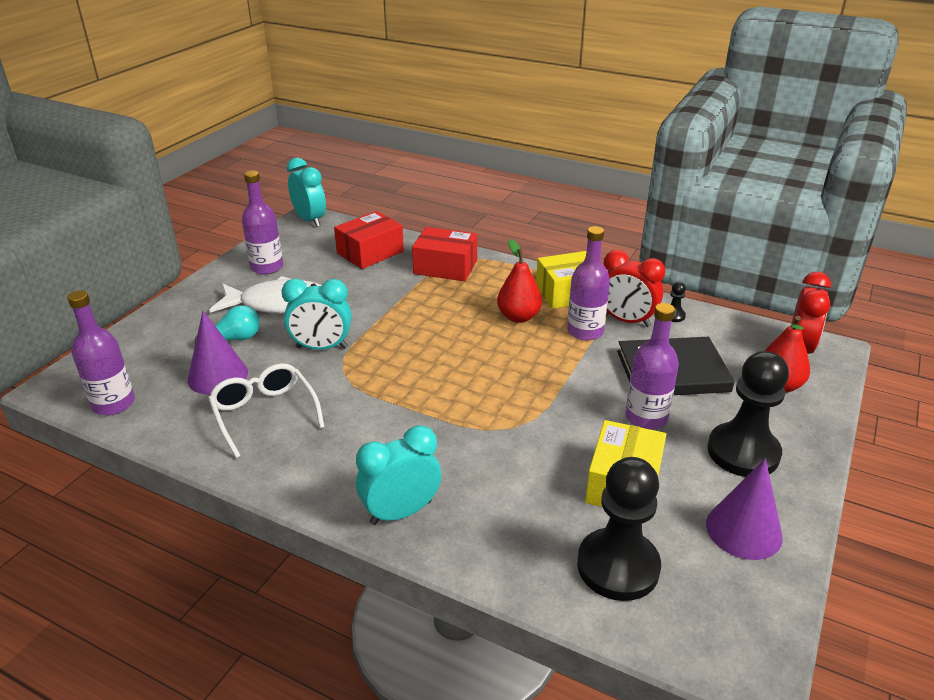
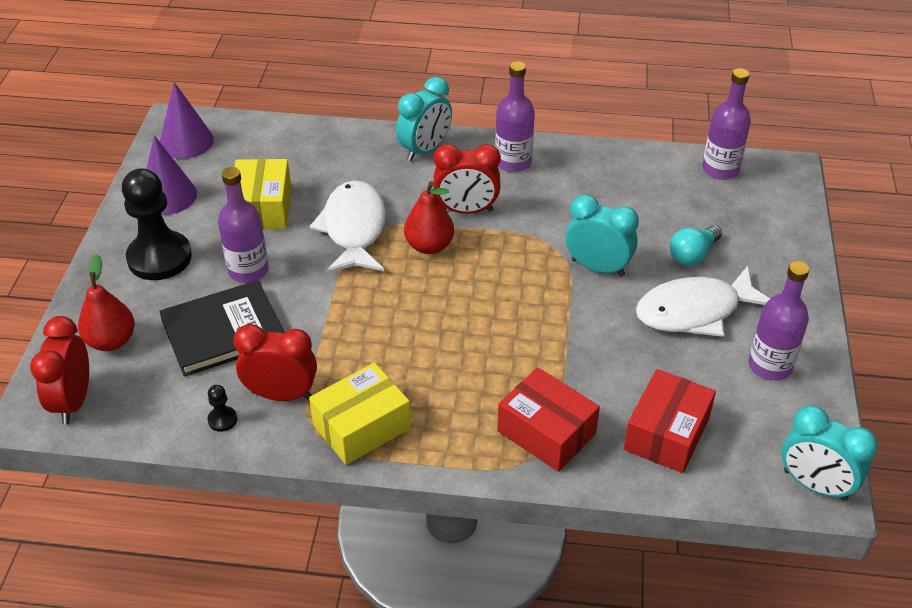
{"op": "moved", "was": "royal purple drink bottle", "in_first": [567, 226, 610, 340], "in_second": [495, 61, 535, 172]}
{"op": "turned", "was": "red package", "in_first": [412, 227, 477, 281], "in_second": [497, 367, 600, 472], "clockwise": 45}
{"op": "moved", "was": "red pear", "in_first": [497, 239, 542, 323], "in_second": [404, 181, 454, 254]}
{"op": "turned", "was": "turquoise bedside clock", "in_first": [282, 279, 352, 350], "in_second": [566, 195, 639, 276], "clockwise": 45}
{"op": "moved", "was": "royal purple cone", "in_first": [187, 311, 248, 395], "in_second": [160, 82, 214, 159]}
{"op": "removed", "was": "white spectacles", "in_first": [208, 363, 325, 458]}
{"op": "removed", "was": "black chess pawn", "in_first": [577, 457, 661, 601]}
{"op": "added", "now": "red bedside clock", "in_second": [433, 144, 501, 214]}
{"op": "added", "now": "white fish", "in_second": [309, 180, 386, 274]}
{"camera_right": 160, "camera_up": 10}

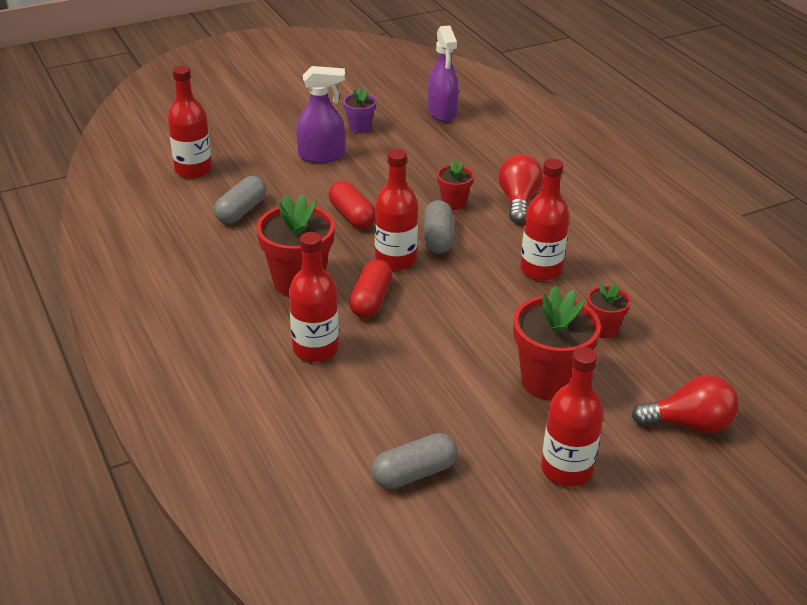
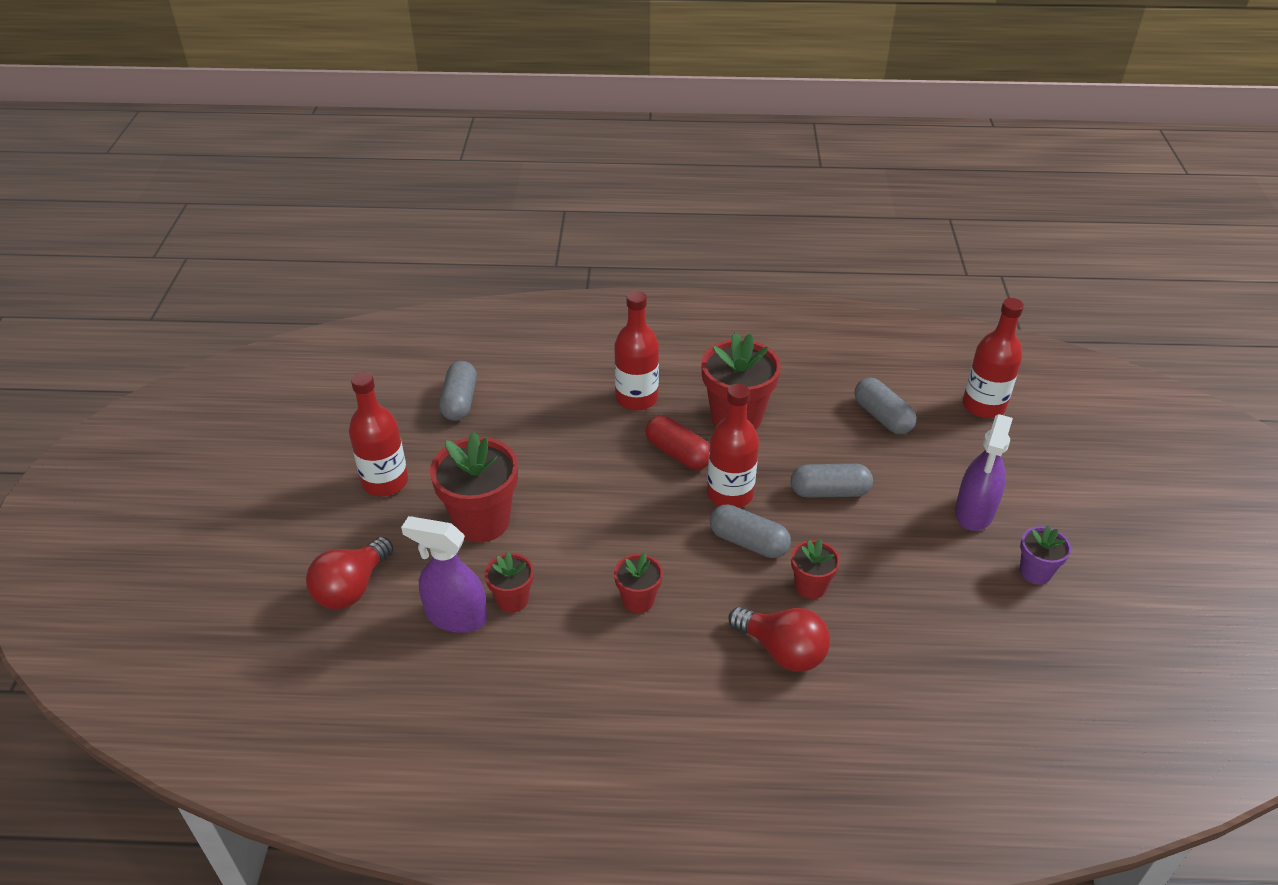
{"op": "moved", "was": "royal purple spray bottle", "in_first": [428, 26, 458, 122], "in_second": [401, 516, 487, 633]}
{"op": "replaced", "was": "red drink bottle", "now": "red flower pot", "in_first": [520, 159, 569, 281], "in_second": [614, 552, 663, 613]}
{"op": "recoloured", "was": "red pill", "now": "gray pill", "in_first": [329, 181, 375, 229], "in_second": [791, 464, 873, 498]}
{"camera_right": 120, "camera_up": 5}

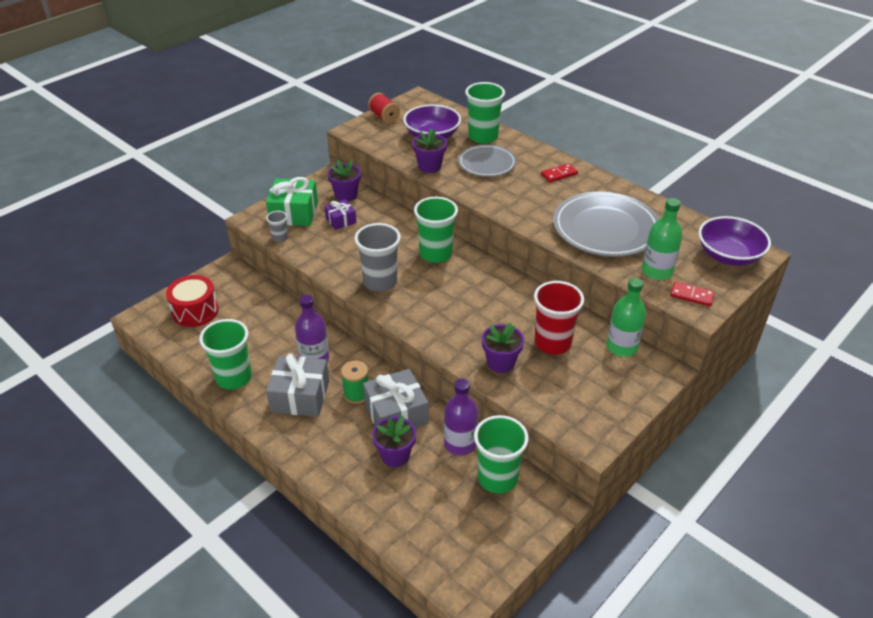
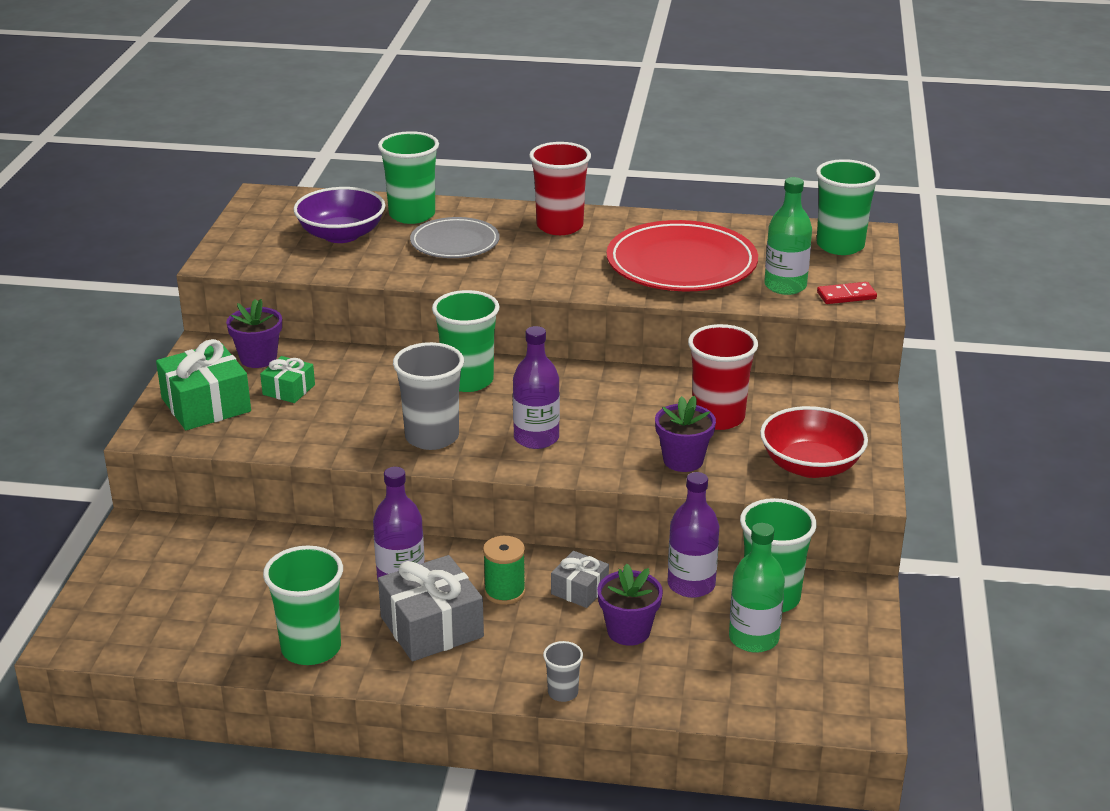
{"op": "removed", "was": "red bobbin", "in_first": [368, 93, 400, 123]}
{"op": "removed", "was": "royal purple flower pot", "in_first": [412, 129, 447, 173]}
{"op": "replaced", "was": "red domino tile", "now": "red cup", "in_first": [541, 163, 578, 182], "in_second": [529, 142, 591, 235]}
{"op": "recoloured", "was": "gray dinner plate", "now": "red dinner plate", "in_first": [553, 192, 659, 257], "in_second": [607, 220, 758, 291]}
{"op": "recoloured", "was": "royal purple wrapped gift", "now": "green wrapped gift", "in_first": [324, 199, 356, 230], "in_second": [260, 356, 315, 403]}
{"op": "moved", "was": "gray cup", "in_first": [266, 211, 288, 242], "in_second": [543, 641, 583, 702]}
{"op": "replaced", "was": "royal purple serving bowl", "now": "green cup", "in_first": [699, 216, 771, 266], "in_second": [816, 159, 880, 255]}
{"op": "removed", "was": "red toy drum", "in_first": [166, 275, 219, 327]}
{"op": "moved", "was": "green drink bottle", "in_first": [606, 278, 646, 357], "in_second": [729, 523, 785, 653]}
{"op": "resized", "was": "gray wrapped gift", "in_first": [363, 369, 429, 428], "in_second": [551, 551, 609, 608], "ratio": 0.56}
{"op": "added", "now": "royal purple drink bottle", "in_second": [513, 326, 560, 449]}
{"op": "added", "now": "red serving bowl", "in_second": [760, 406, 868, 478]}
{"camera_right": -35, "camera_up": -10}

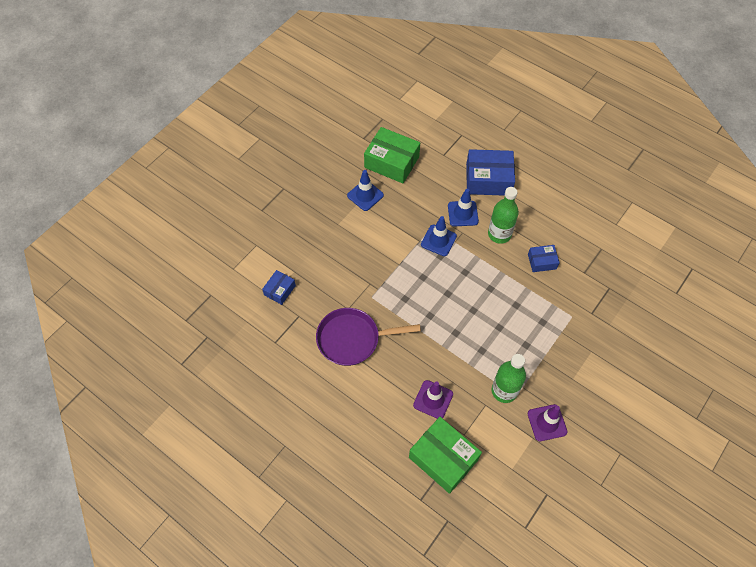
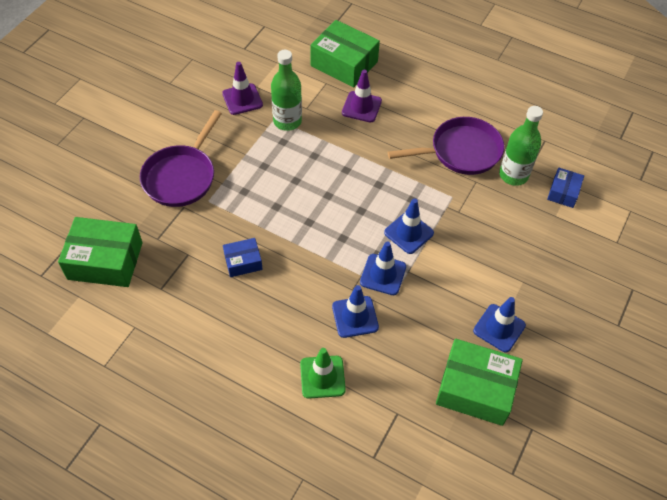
{"op": "replaced", "was": "cobalt package", "now": "green safety cone", "in_first": [466, 149, 515, 196], "in_second": [300, 348, 346, 399]}
{"op": "moved", "was": "green drink bottle", "in_first": [488, 187, 519, 244], "in_second": [499, 106, 543, 186]}
{"op": "added", "now": "royal purple skillet", "in_second": [140, 110, 222, 207]}
{"op": "added", "now": "cobalt safety cone", "in_second": [384, 198, 434, 254]}
{"op": "added", "now": "green package", "in_second": [58, 217, 142, 287]}
{"camera_right": 170, "camera_up": -5}

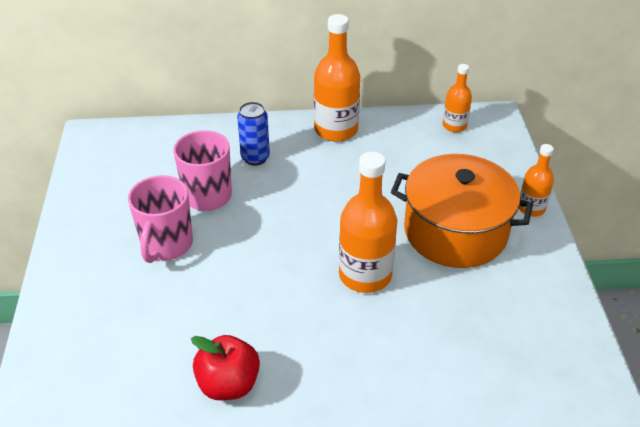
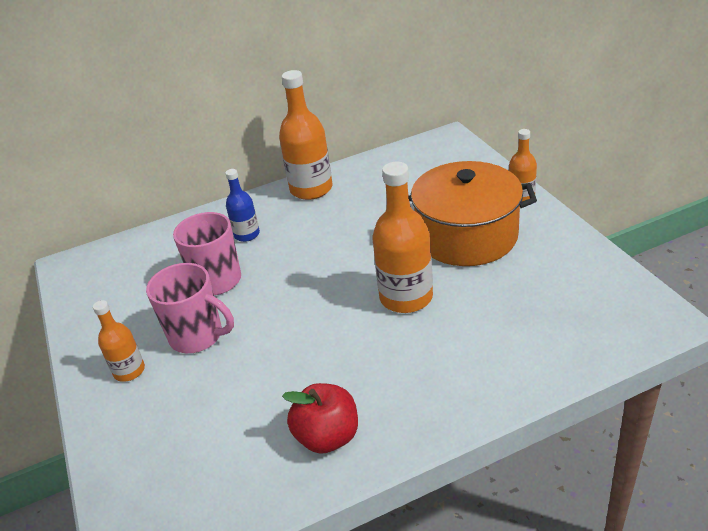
{"op": "moved", "was": "bright orange drink bottle", "in_first": [443, 64, 472, 132], "in_second": [93, 300, 145, 382]}
{"op": "replaced", "was": "cobalt tin", "now": "cobalt drink bottle", "in_first": [237, 102, 270, 166], "in_second": [225, 169, 260, 242]}
{"op": "turned", "was": "rose-pink coffee mug", "in_first": [128, 175, 193, 263], "in_second": [146, 263, 234, 353], "clockwise": -60}
{"camera_right": -15, "camera_up": -5}

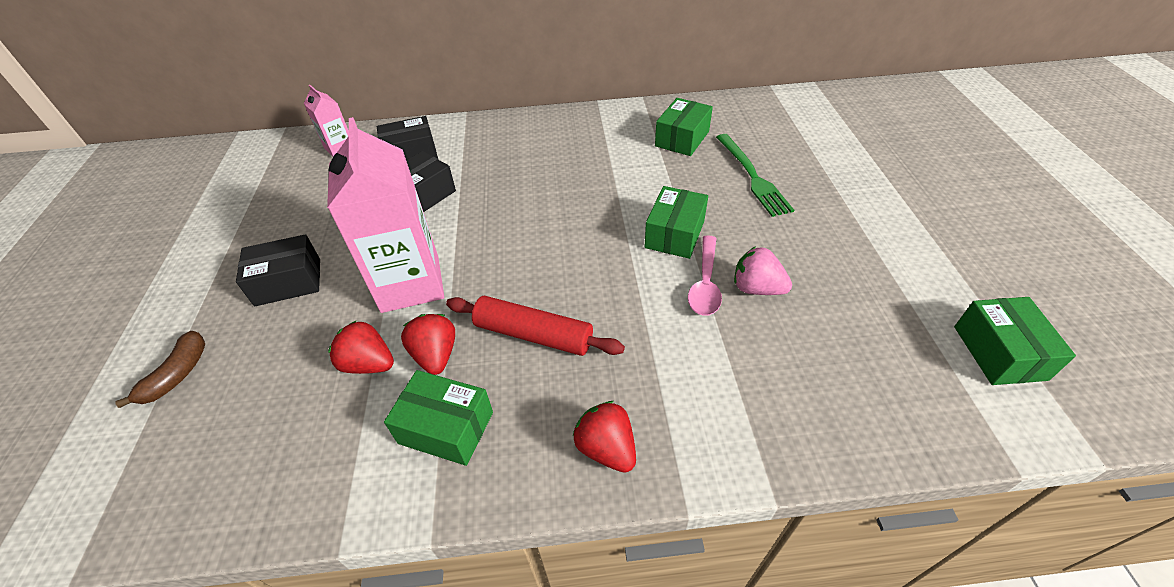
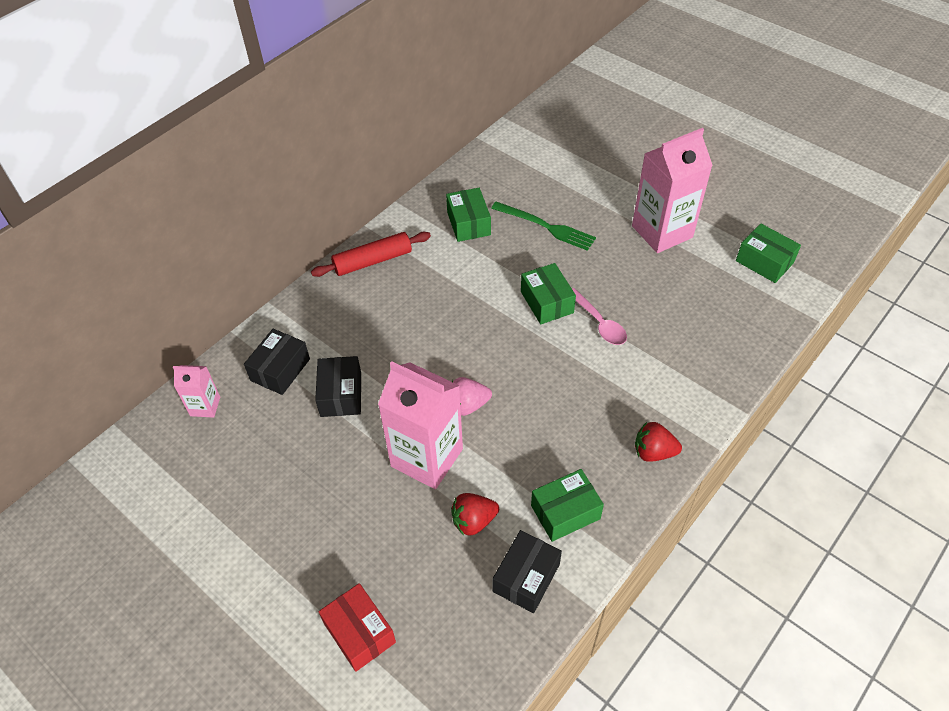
{"op": "moved", "was": "black package", "in_first": [236, 234, 320, 306], "in_second": [493, 530, 562, 613]}
{"op": "moved", "was": "rose-pink strawberry", "in_first": [734, 247, 792, 295], "in_second": [452, 377, 492, 416]}
{"op": "moved", "was": "red rolling pin", "in_first": [446, 296, 625, 356], "in_second": [311, 232, 431, 277]}
{"op": "removed", "was": "red strawberry", "in_first": [401, 314, 455, 375]}
{"op": "replaced", "was": "dark brown toy banana", "now": "red package", "in_first": [115, 331, 205, 408], "in_second": [319, 583, 396, 672]}
{"op": "added", "now": "rose-pink juice carton", "in_second": [632, 128, 713, 253]}
{"camera_right": -45, "camera_up": 5}

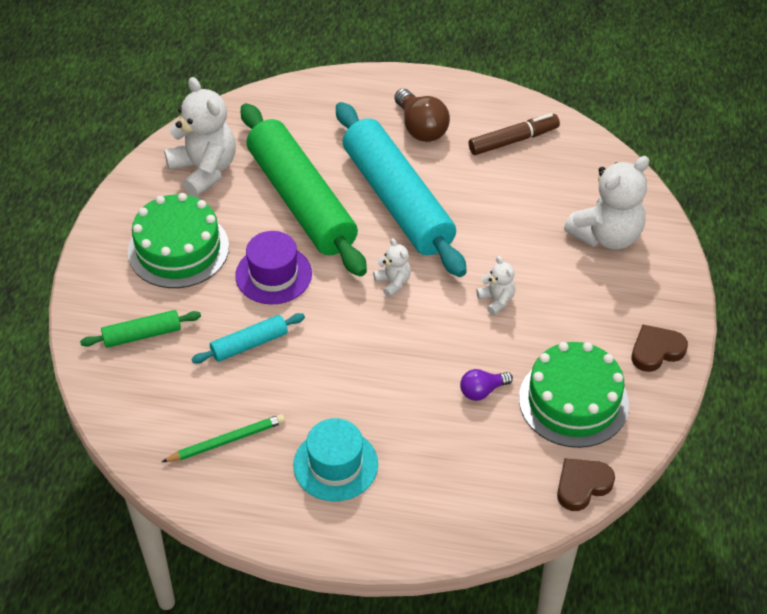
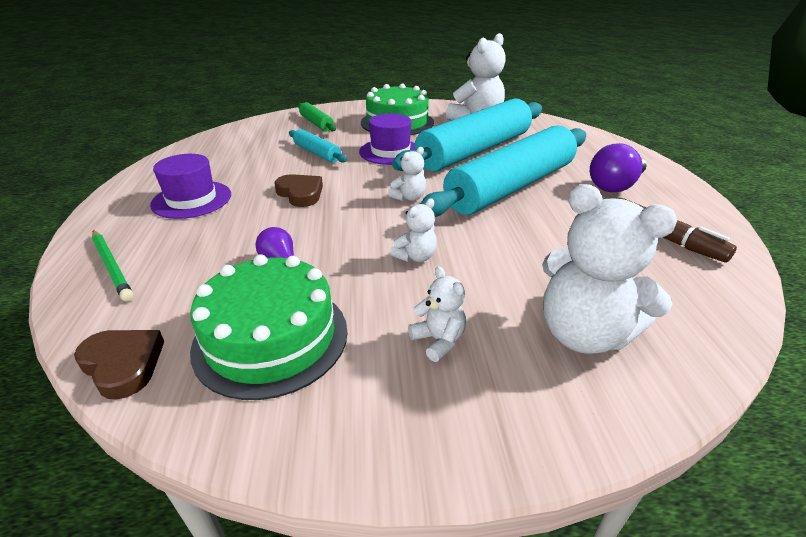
{"op": "recoloured", "was": "dark brown light bulb", "now": "royal purple light bulb", "in_first": [394, 88, 450, 142], "in_second": [590, 143, 647, 192]}
{"op": "recoloured", "was": "green rolling pin", "now": "turquoise rolling pin", "in_first": [241, 103, 367, 277], "in_second": [392, 98, 542, 172]}
{"op": "moved", "was": "dark brown heart", "in_first": [631, 325, 688, 372], "in_second": [274, 174, 323, 207]}
{"op": "moved", "was": "green wooden pencil", "in_first": [162, 414, 285, 462], "in_second": [92, 230, 134, 302]}
{"op": "recoloured", "was": "turquoise top hat", "now": "royal purple top hat", "in_first": [293, 418, 378, 501], "in_second": [150, 154, 231, 219]}
{"op": "added", "now": "white teddy", "in_second": [408, 266, 466, 362]}
{"camera_right": 75, "camera_up": -15}

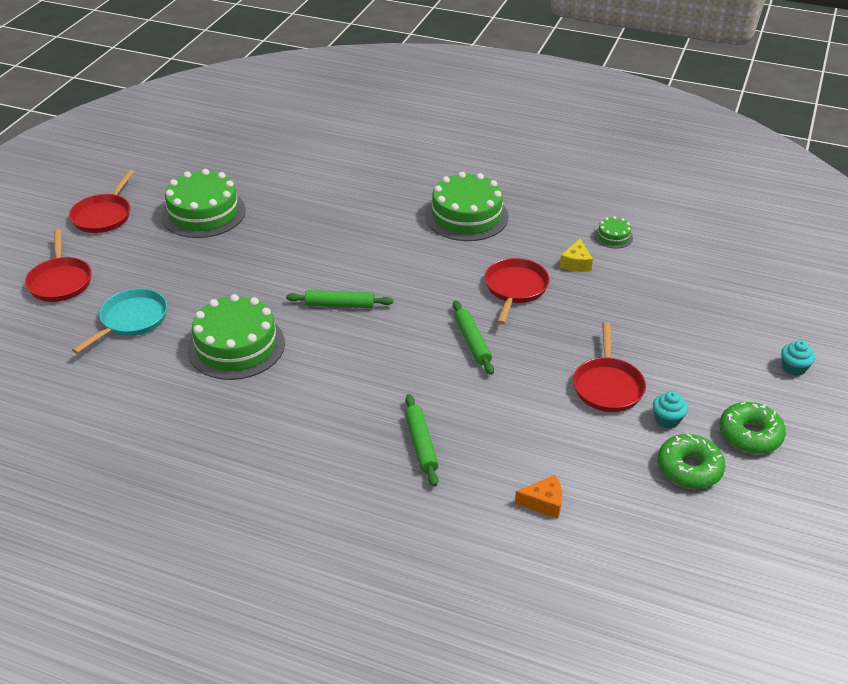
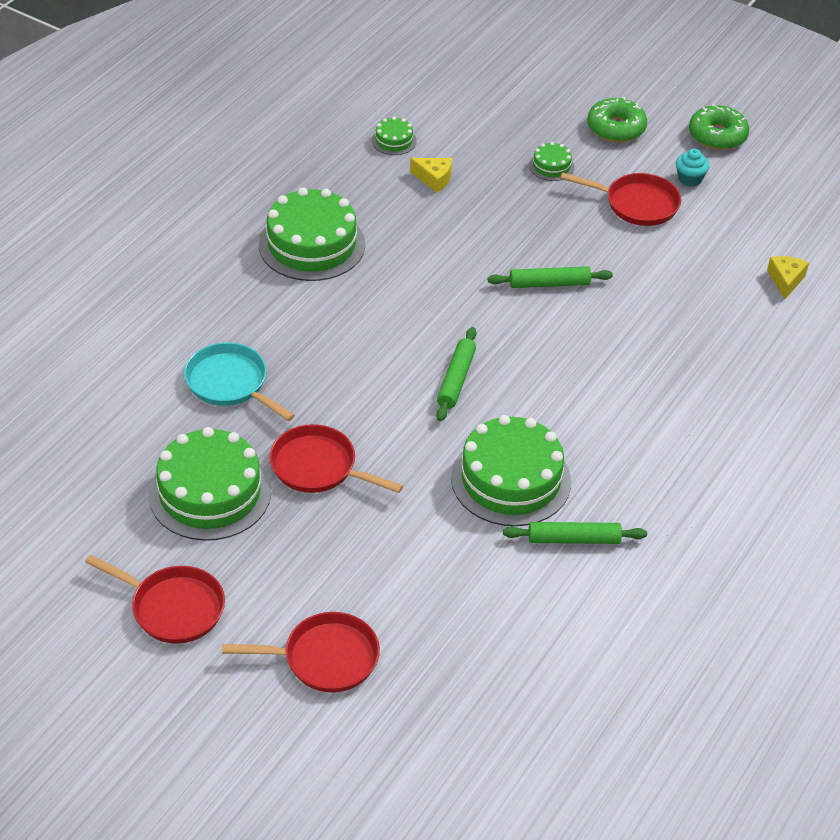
{"op": "moved", "was": "red skillet", "in_first": [485, 258, 550, 324], "in_second": [269, 424, 403, 493]}
{"op": "moved", "was": "turquoise skillet", "in_first": [72, 288, 168, 354], "in_second": [184, 342, 295, 421]}
{"op": "removed", "was": "turquoise cupcake", "in_first": [781, 340, 815, 376]}
{"op": "moved", "was": "green rolling pin", "in_first": [405, 394, 439, 487], "in_second": [503, 522, 647, 544]}
{"op": "moved", "was": "green glazed donut", "in_first": [658, 433, 725, 489], "in_second": [587, 97, 647, 142]}
{"op": "recoloured", "was": "bright orange cheese wedge", "now": "golden cheese wedge", "in_first": [515, 475, 562, 519], "in_second": [767, 256, 809, 299]}
{"op": "added", "now": "green gateau", "in_second": [529, 142, 574, 181]}
{"camera_right": -80, "camera_up": 5}

